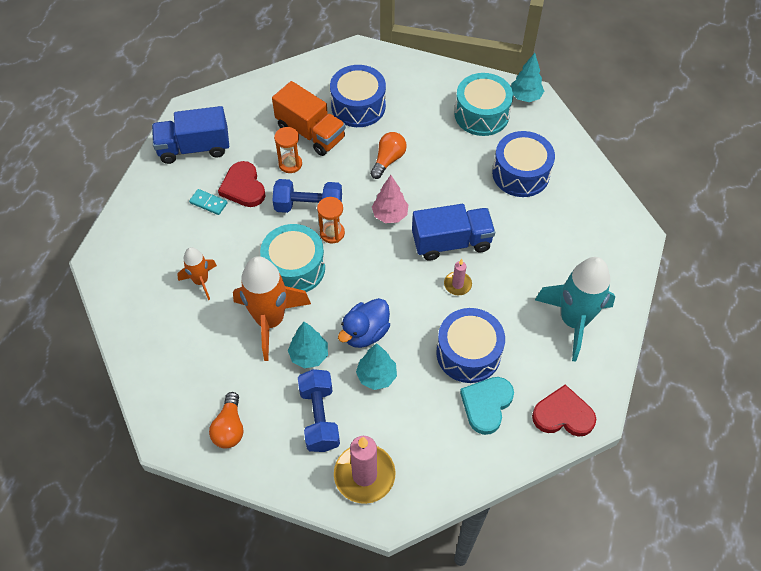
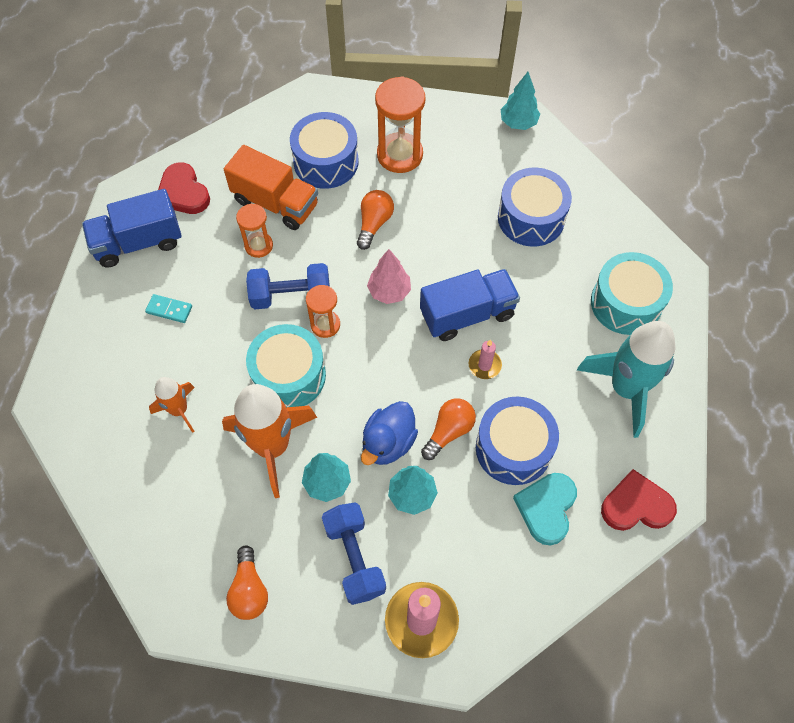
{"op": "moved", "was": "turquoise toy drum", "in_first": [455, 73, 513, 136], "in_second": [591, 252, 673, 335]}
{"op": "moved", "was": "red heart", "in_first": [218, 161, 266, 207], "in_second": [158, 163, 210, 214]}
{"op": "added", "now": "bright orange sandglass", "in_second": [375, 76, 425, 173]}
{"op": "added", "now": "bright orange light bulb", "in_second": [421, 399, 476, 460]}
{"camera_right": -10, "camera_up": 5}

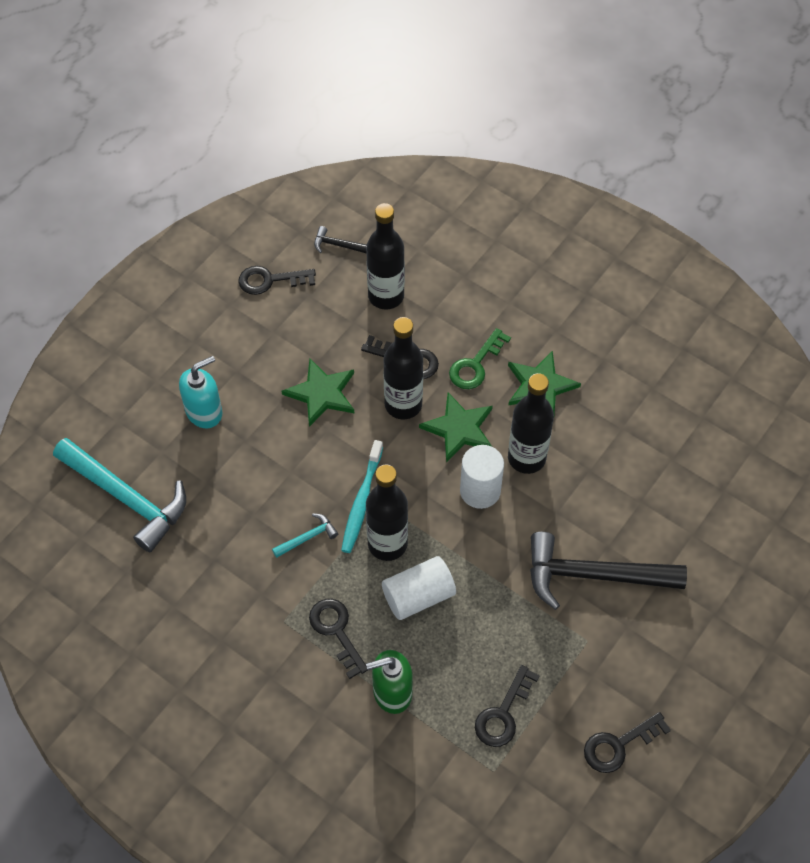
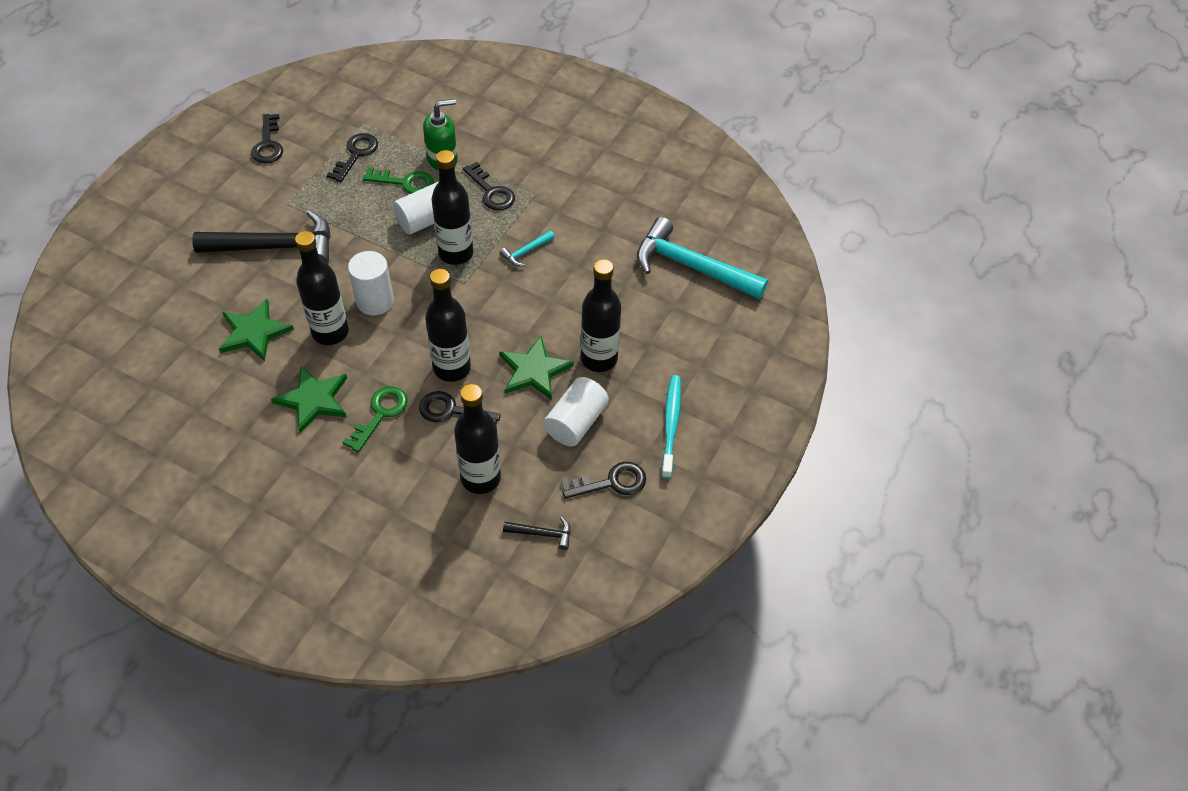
{"op": "removed", "was": "turquoise soap dispenser", "in_first": [179, 356, 222, 428]}
{"op": "moved", "was": "green star shape", "in_first": [419, 393, 493, 462], "in_second": [219, 299, 294, 361]}
{"op": "moved", "was": "turquoise tooth brush", "in_first": [341, 440, 383, 553], "in_second": [661, 375, 681, 479]}
{"op": "turned", "was": "black door key", "in_first": [584, 712, 671, 773], "in_second": [251, 114, 283, 163], "clockwise": 120}
{"op": "added", "now": "green door key", "in_second": [363, 167, 434, 194]}
{"op": "added", "now": "black drink bottle", "in_second": [581, 259, 621, 372]}
{"op": "added", "now": "white solid cylinder", "in_second": [544, 377, 609, 447]}
{"camera_right": 170, "camera_up": -5}

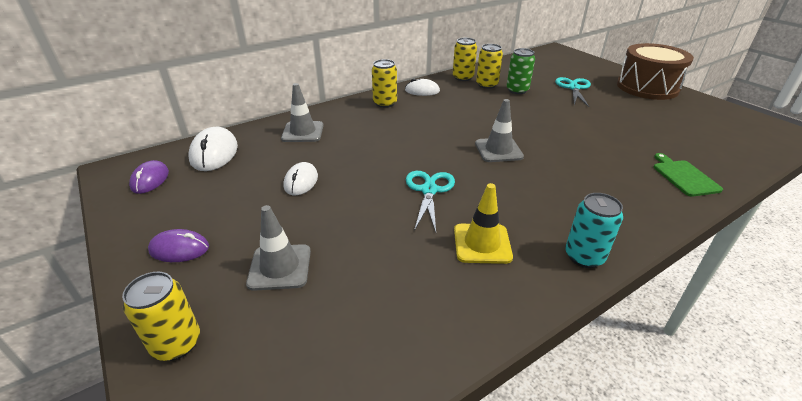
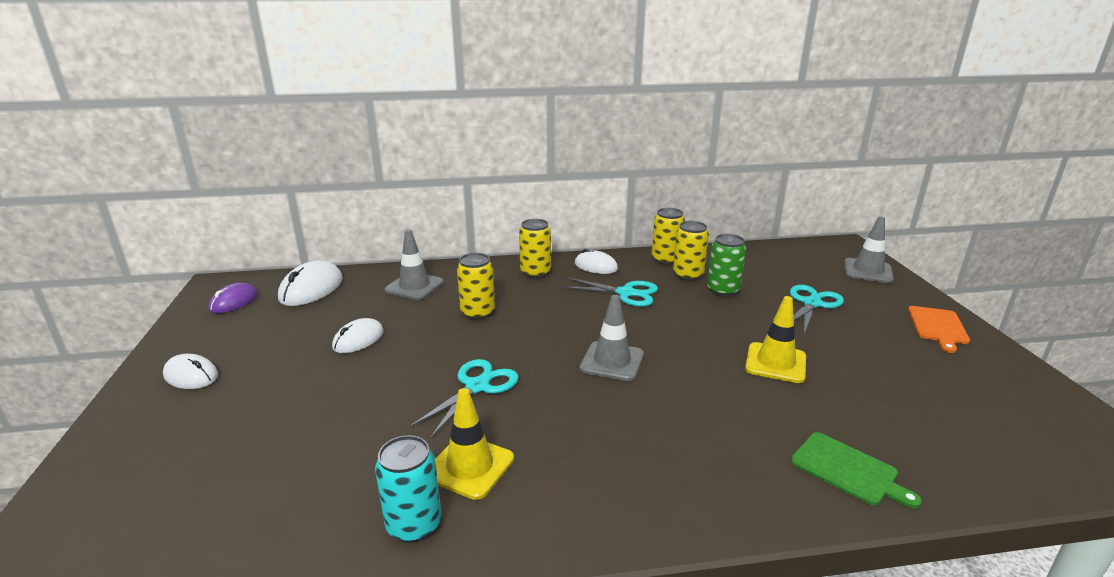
{"op": "replaced", "was": "dark brown toy drum", "now": "bright orange chopping board", "in_first": [617, 43, 694, 100], "in_second": [908, 306, 970, 353]}
{"op": "turned", "was": "green chopping board", "in_first": [654, 153, 723, 197], "in_second": [791, 432, 922, 508], "clockwise": 120}
{"op": "moved", "was": "turquoise tin", "in_first": [565, 193, 623, 268], "in_second": [375, 435, 441, 543]}
{"op": "moved", "was": "gray safety cone", "in_first": [246, 205, 311, 291], "in_second": [844, 216, 894, 283]}
{"op": "recoloured", "was": "royal purple PC mouse", "now": "white PC mouse", "in_first": [148, 229, 209, 262], "in_second": [163, 354, 218, 389]}
{"op": "moved", "was": "golden tin", "in_first": [122, 272, 200, 361], "in_second": [457, 253, 495, 320]}
{"op": "added", "now": "turquoise pair of scissors", "in_second": [561, 277, 658, 307]}
{"op": "added", "now": "golden safety cone", "in_second": [745, 296, 806, 383]}
{"camera_right": 25, "camera_up": -10}

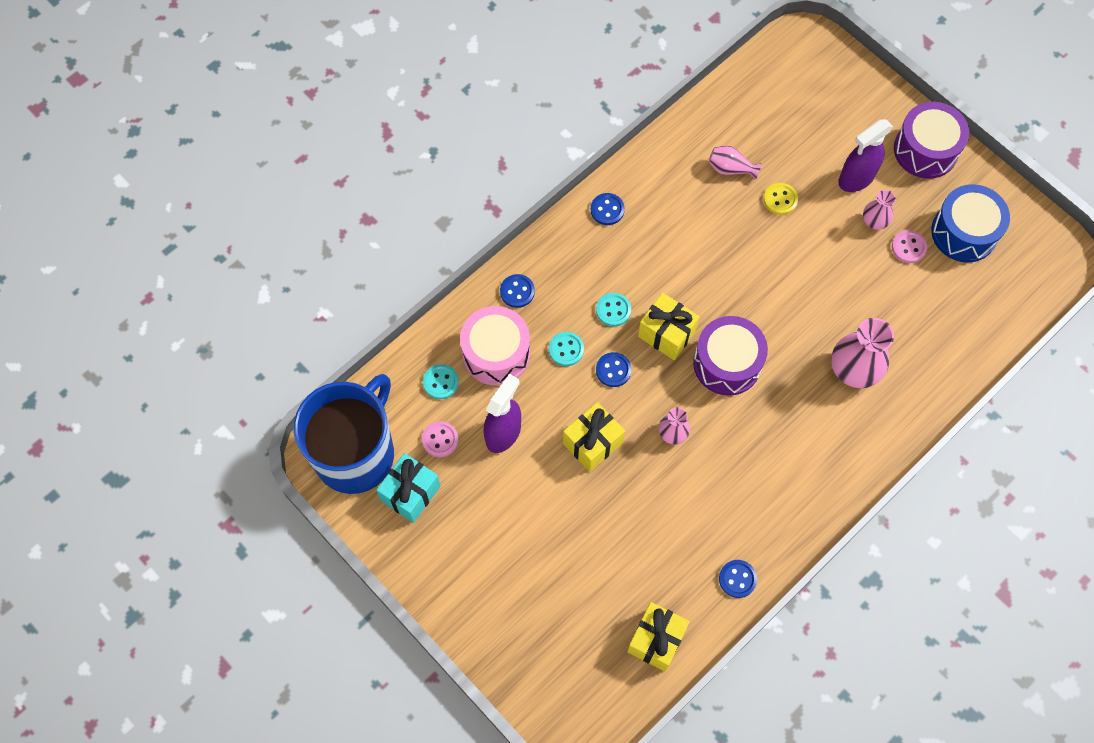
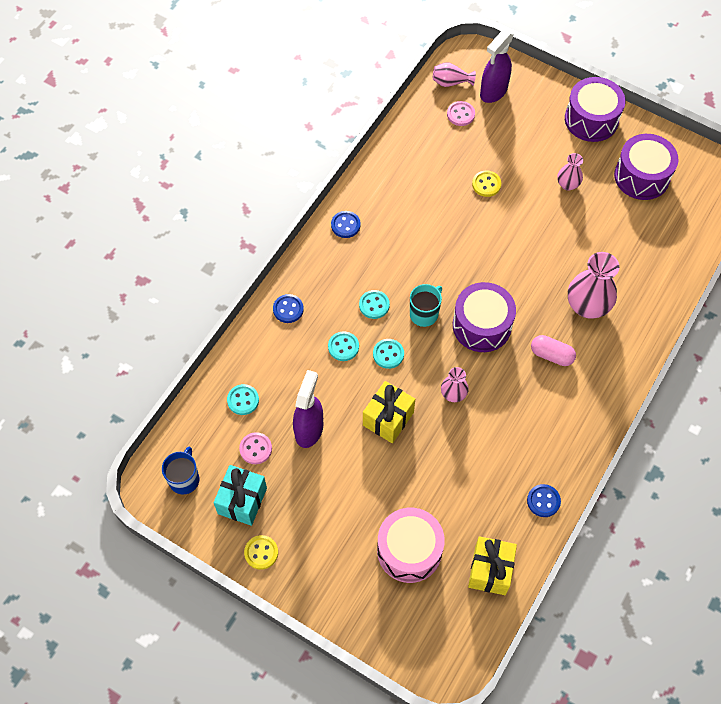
{"op": "moved", "was": "royal purple spray bottle", "in_first": [838, 119, 893, 192], "in_second": [480, 30, 514, 103]}
{"op": "moved", "was": "rose-pink flower vase", "in_first": [709, 145, 762, 180], "in_second": [433, 62, 476, 87]}
{"op": "recoloured", "was": "cobalt toy drum", "now": "royal purple toy drum", "in_first": [931, 184, 1010, 263], "in_second": [614, 134, 678, 200]}
{"op": "moved", "was": "rose-pink sewing button", "in_first": [892, 230, 927, 263], "in_second": [447, 101, 475, 126]}
{"op": "replaced", "was": "golden wrapped gift", "now": "turquoise coffee mug", "in_first": [638, 293, 700, 360], "in_second": [410, 284, 442, 327]}
{"op": "moved", "was": "rose-pink toy drum", "in_first": [460, 306, 530, 385], "in_second": [377, 508, 445, 583]}
{"op": "recoloured", "was": "cobalt sewing button", "now": "turquoise sewing button", "in_first": [596, 352, 632, 387], "in_second": [373, 339, 404, 369]}
{"op": "resized", "was": "cobalt coffee mug", "in_first": [294, 374, 394, 494], "in_second": [162, 447, 199, 495], "ratio": 0.42}
{"op": "added", "now": "rose-pink pill", "in_second": [531, 335, 576, 366]}
{"op": "added", "now": "golden sewing button", "in_second": [244, 535, 278, 570]}
{"camera_right": -15, "camera_up": -5}

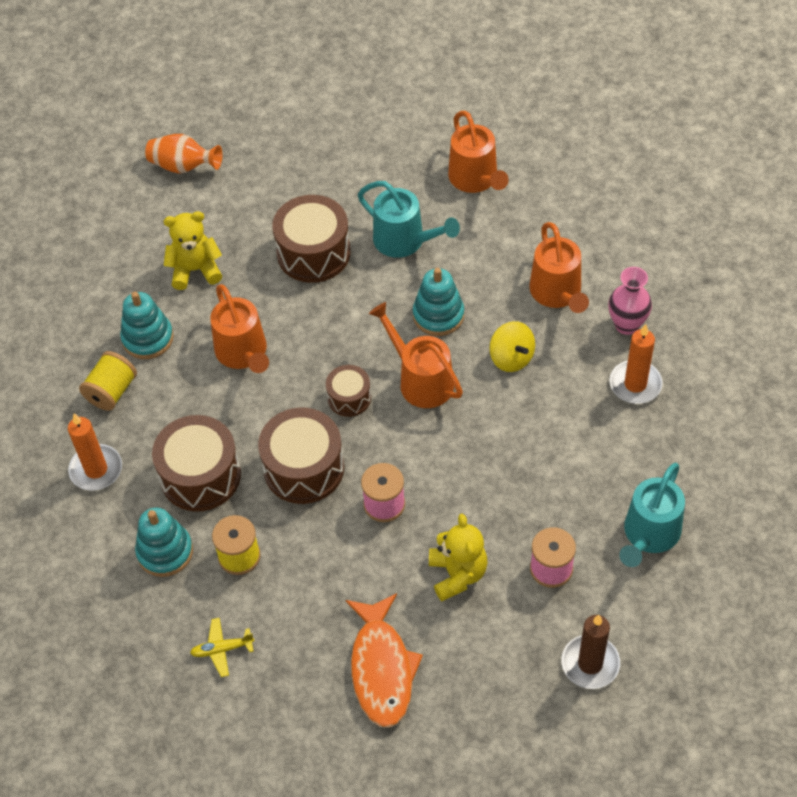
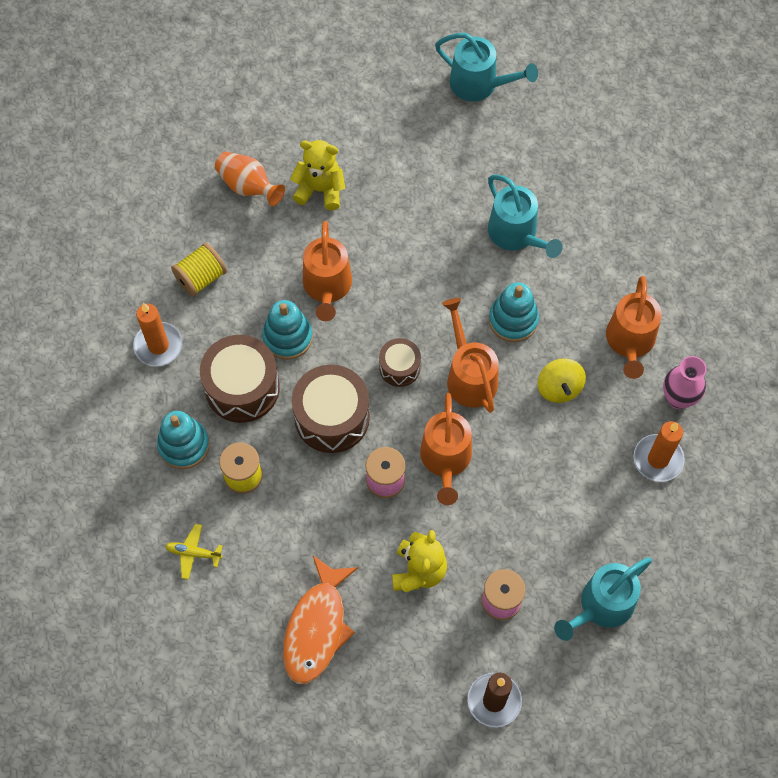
{"op": "moved", "was": "bright orange watering pot", "in_first": [448, 111, 509, 193], "in_second": [420, 393, 472, 505]}
{"op": "moved", "was": "bright orange flower vase", "in_first": [145, 134, 222, 174], "in_second": [215, 152, 285, 206]}
{"op": "removed", "was": "dark brown toy drum", "in_first": [272, 195, 351, 283]}
{"op": "moved", "was": "turquoise ring stacker", "in_first": [120, 292, 174, 359], "in_second": [262, 300, 313, 360]}
{"op": "added", "now": "turquoise watering pot", "in_second": [435, 33, 538, 102]}
{"camera_right": 20, "camera_up": 10}

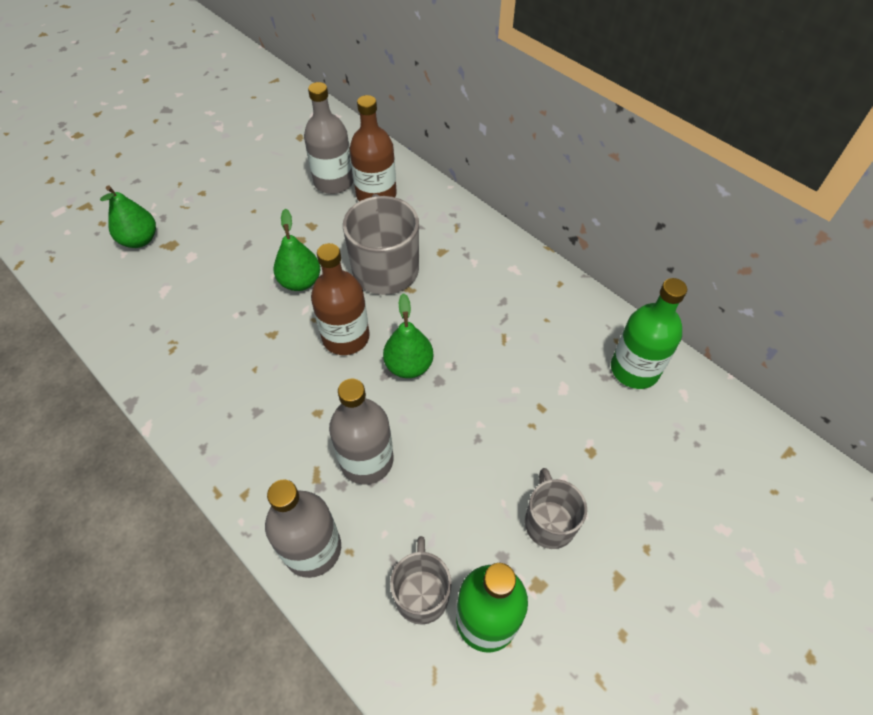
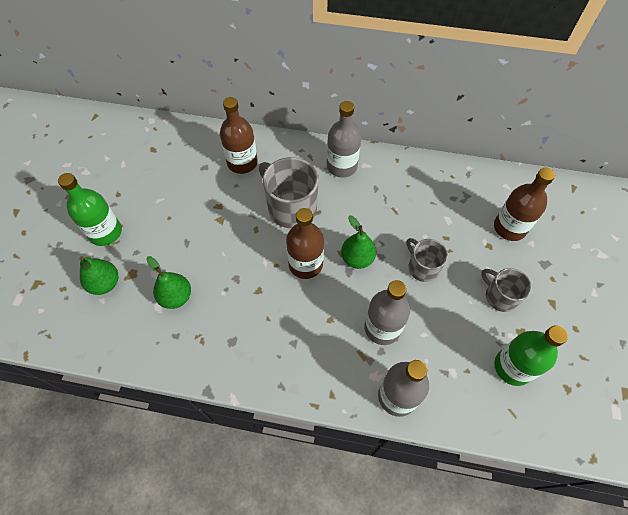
{"op": "moved", "was": "gray drink bottle", "in_first": [304, 82, 353, 194], "in_second": [327, 101, 361, 178]}
{"op": "moved", "was": "green pear", "in_first": [274, 208, 320, 291], "in_second": [146, 256, 191, 309]}
{"op": "moved", "was": "green drink bottle", "in_first": [611, 278, 687, 389], "in_second": [58, 173, 122, 246]}
{"op": "moved", "was": "gray coffee mug", "in_first": [390, 536, 452, 625], "in_second": [406, 238, 448, 282]}
{"op": "added", "now": "dark brown drink bottle", "in_second": [494, 168, 555, 241]}
{"camera_right": -35, "camera_up": 5}

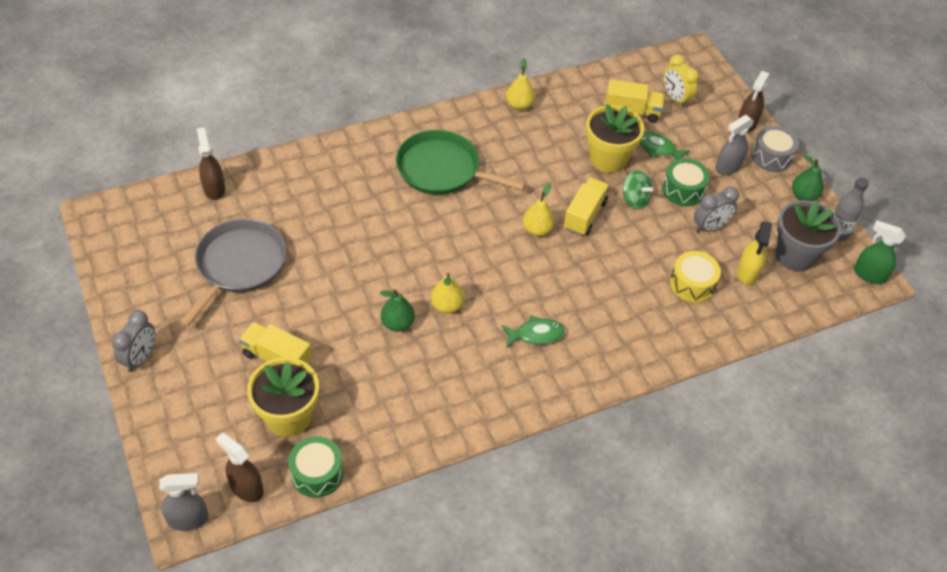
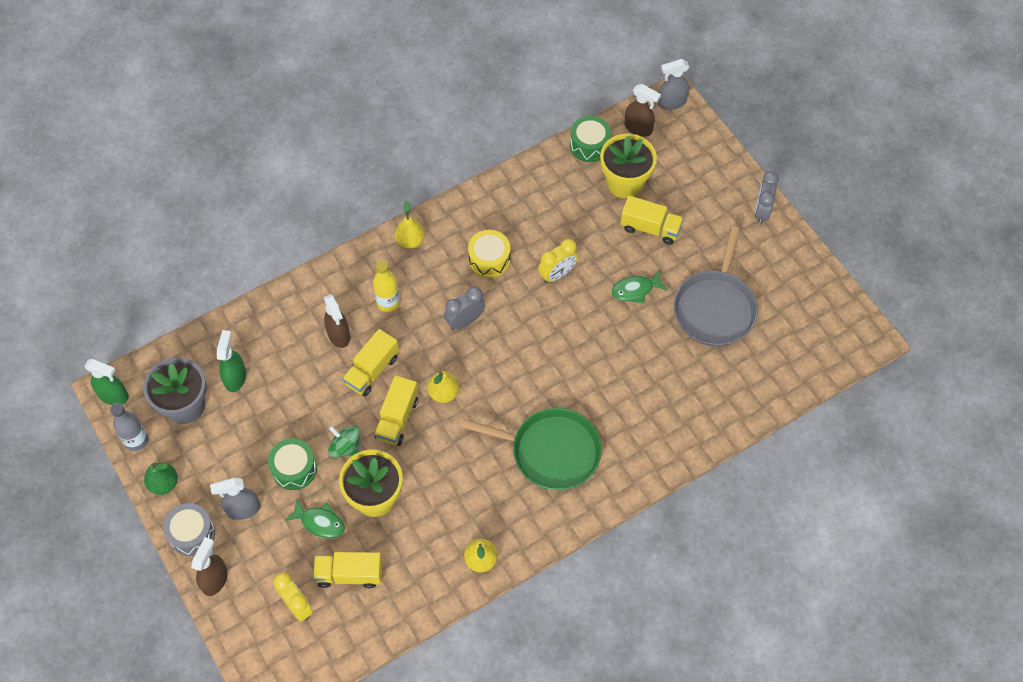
{"op": "turned", "was": "gray spray bottle", "in_first": [716, 115, 754, 175], "in_second": [210, 478, 260, 520], "clockwise": -150}
{"op": "moved", "was": "dark brown spray bottle", "in_first": [197, 127, 225, 200], "in_second": [324, 294, 350, 348]}
{"op": "moved", "was": "gray bedside clock", "in_first": [694, 187, 739, 233], "in_second": [444, 287, 485, 330]}
{"op": "recoloured", "was": "golden spray bottle", "now": "green spray bottle", "in_first": [737, 221, 772, 285], "in_second": [217, 330, 246, 392]}
{"op": "moved", "was": "golden toy drum", "in_first": [670, 251, 721, 303], "in_second": [468, 230, 510, 278]}
{"op": "moved", "was": "golden pear", "in_first": [431, 273, 464, 314], "in_second": [395, 201, 425, 249]}
{"op": "replaced", "was": "green pear", "now": "golden bedside clock", "in_first": [380, 289, 415, 332], "in_second": [538, 239, 578, 283]}
{"op": "moved", "was": "green fish", "in_first": [502, 315, 565, 347], "in_second": [611, 271, 668, 304]}
{"op": "added", "now": "golden drink bottle", "in_second": [373, 260, 400, 312]}
{"op": "added", "now": "golden lorry", "in_second": [342, 329, 399, 396]}
{"camera_right": 175, "camera_up": 10}

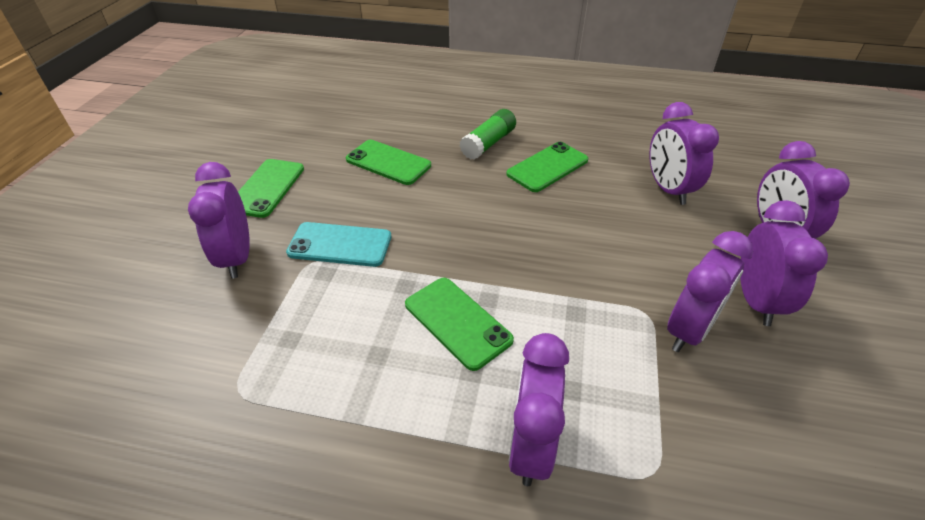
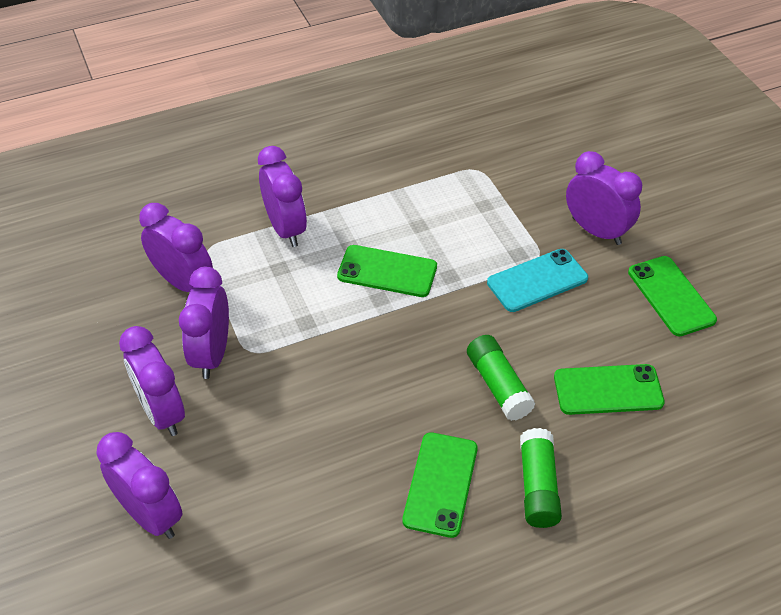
{"op": "moved", "was": "royal purple bedside clock", "in_first": [649, 102, 719, 205], "in_second": [139, 203, 213, 292]}
{"op": "added", "now": "green glue stick", "in_second": [467, 335, 535, 421]}
{"camera_right": 145, "camera_up": 5}

